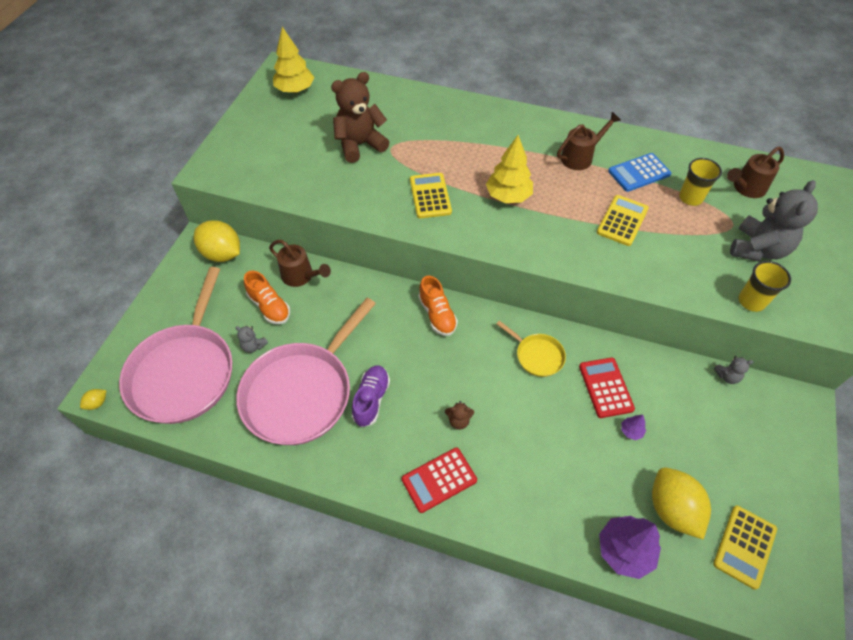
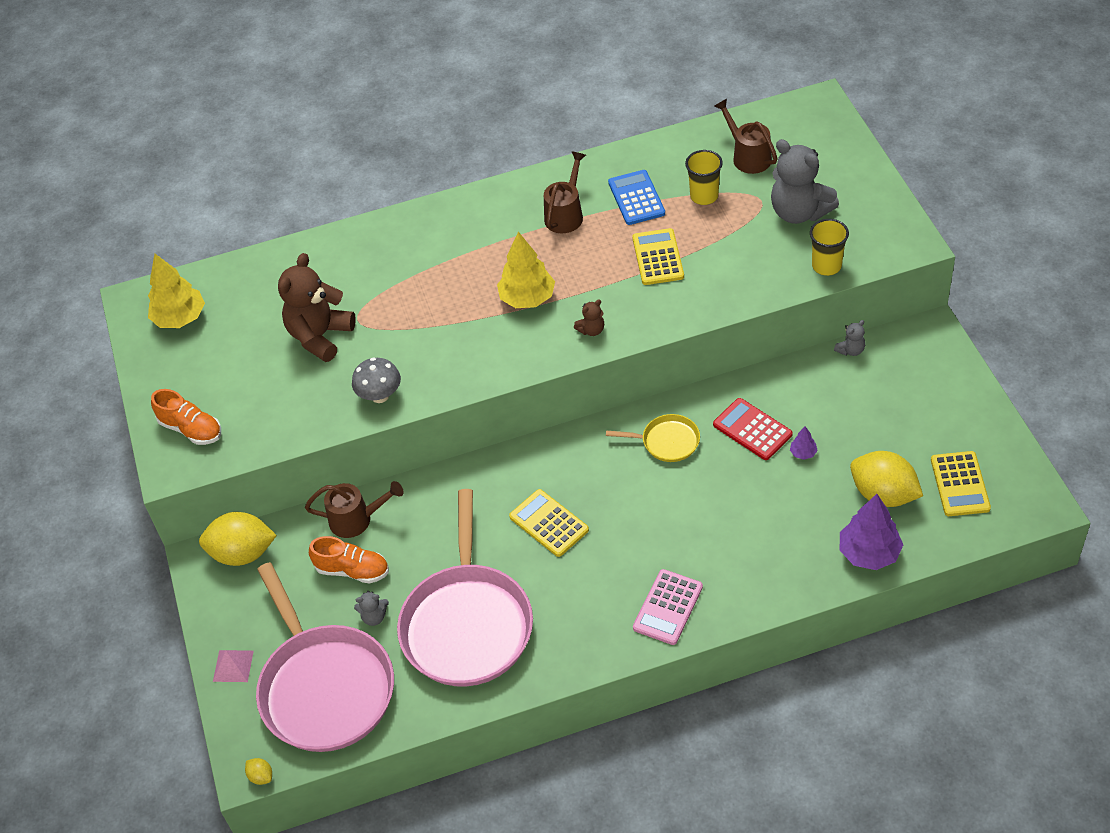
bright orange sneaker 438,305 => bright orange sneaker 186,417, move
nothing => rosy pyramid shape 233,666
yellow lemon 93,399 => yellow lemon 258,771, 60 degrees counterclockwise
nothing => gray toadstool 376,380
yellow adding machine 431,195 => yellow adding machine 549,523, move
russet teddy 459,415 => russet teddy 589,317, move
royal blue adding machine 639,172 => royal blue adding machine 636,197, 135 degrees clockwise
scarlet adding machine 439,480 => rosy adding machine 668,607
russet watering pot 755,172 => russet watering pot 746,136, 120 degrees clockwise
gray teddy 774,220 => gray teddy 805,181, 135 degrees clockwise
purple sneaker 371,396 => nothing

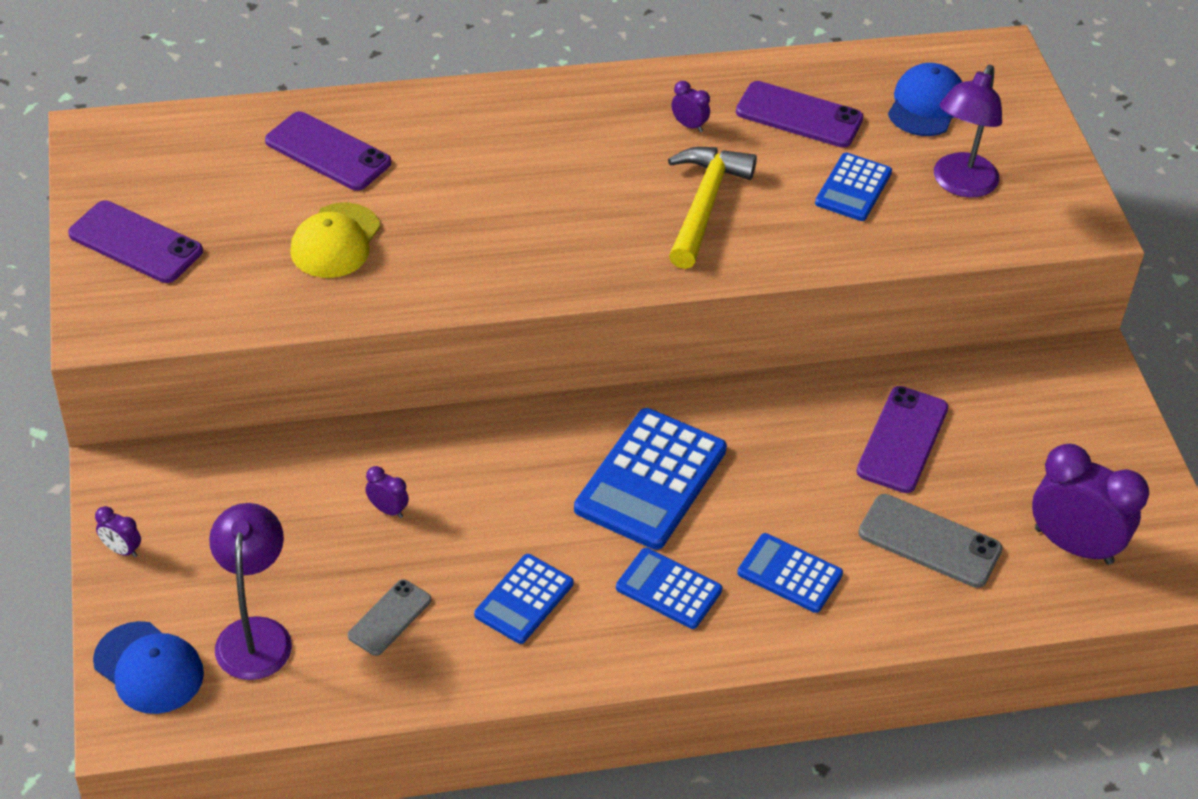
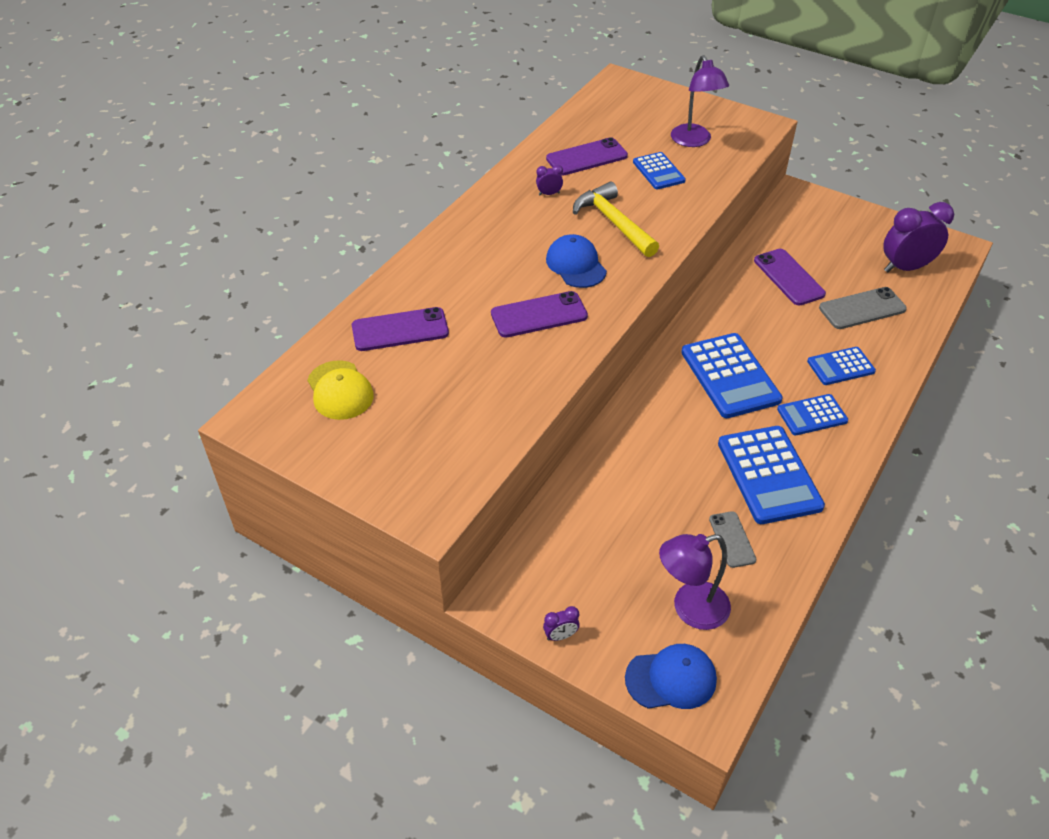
yellow baseball cap 335,240 => yellow baseball cap 340,390, move
purple smartphone 135,242 => purple smartphone 539,314, move
royal blue baseball cap 925,99 => royal blue baseball cap 576,261, move
purple reading lamp 250,591 => purple reading lamp 695,582, 60 degrees counterclockwise
royal blue adding machine 524,599 => royal blue adding machine 771,475, x1.73
purple alarm clock 387,492 => nothing

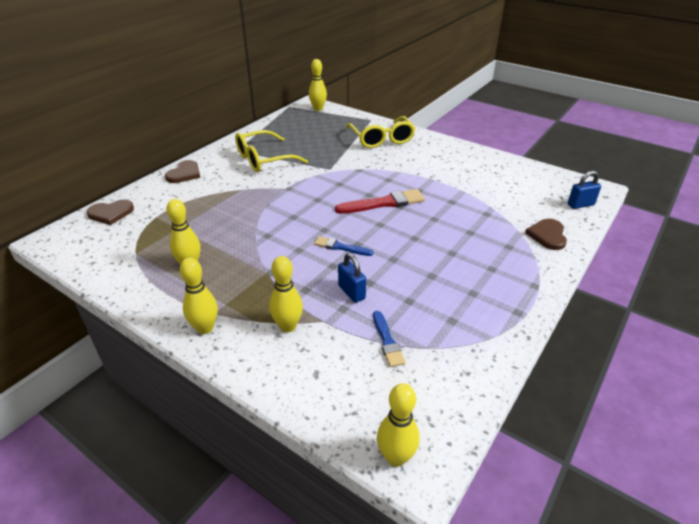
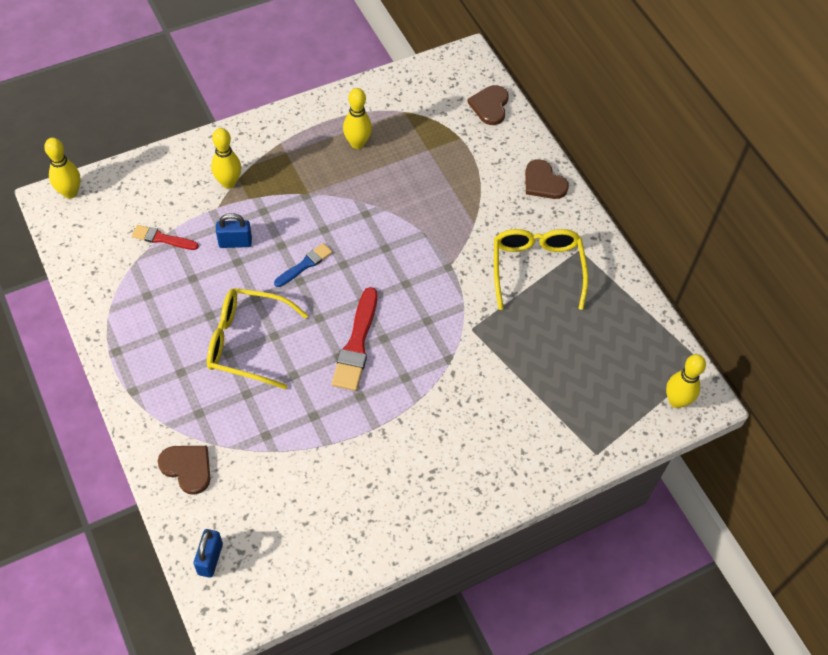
royal blue paint brush 389,339 => scarlet paint brush 165,237
yellow spectacles 381,132 => yellow spectacles 257,339, move
yellow bowling pin 199,296 => nothing

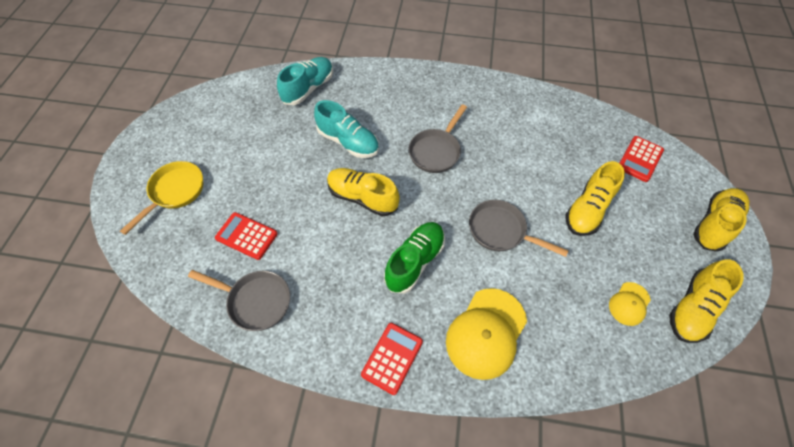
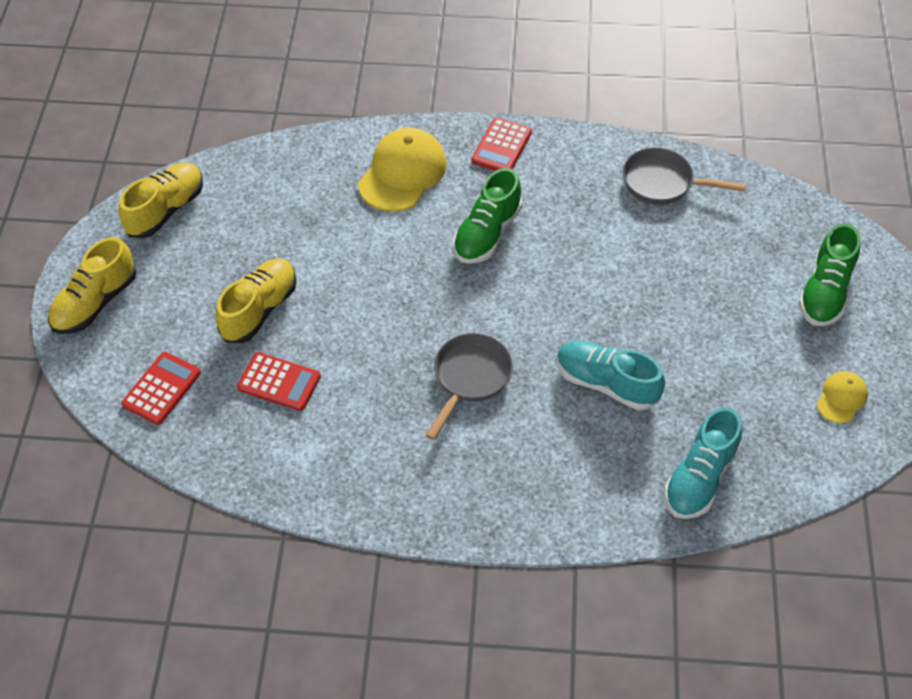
scarlet adding machine 246,236 => scarlet adding machine 279,381, move
yellow pan 162,198 => emerald sneaker 829,274
yellow baseball cap 630,304 => yellow baseball cap 842,397, move
yellow sneaker 363,192 => nothing
gray pan 518,228 => nothing

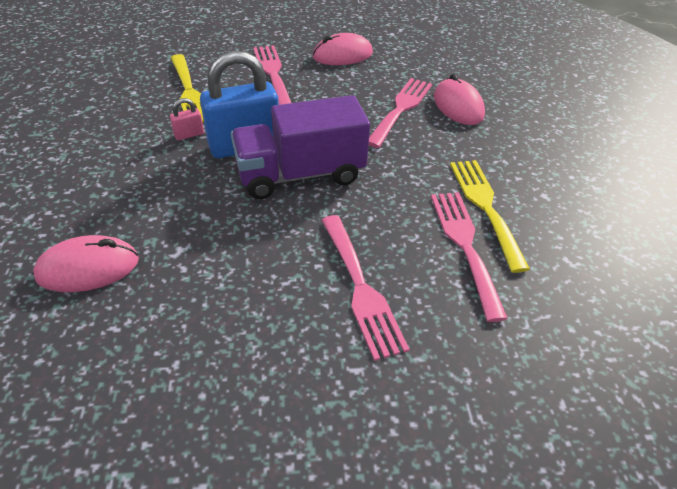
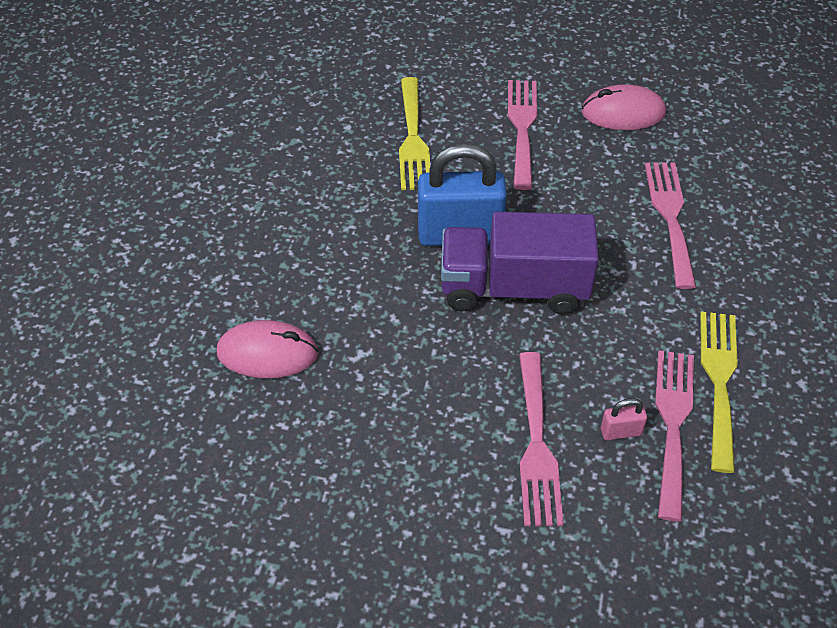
rosy small lock 187,119 => rosy small lock 624,419, move
rosy table fork 400,113 => rosy table fork 670,226, 45 degrees counterclockwise
rosy mouse 459,99 => nothing

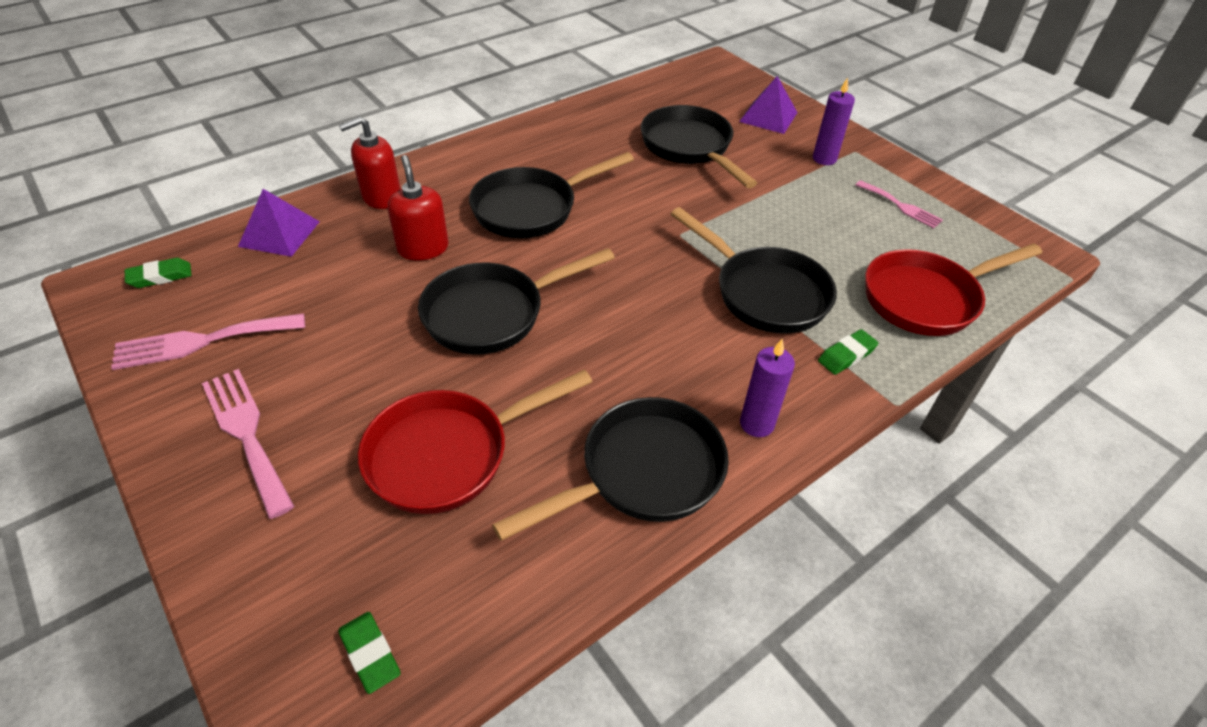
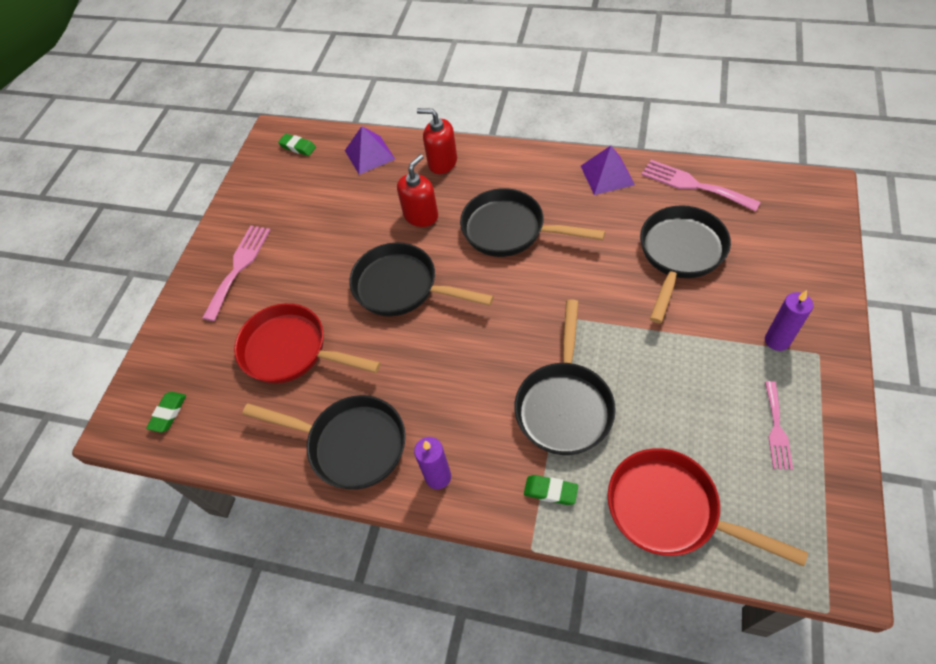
purple pyramid shape 768,105 => purple pyramid shape 608,170, move
rosy table fork 208,341 => rosy table fork 701,186, move

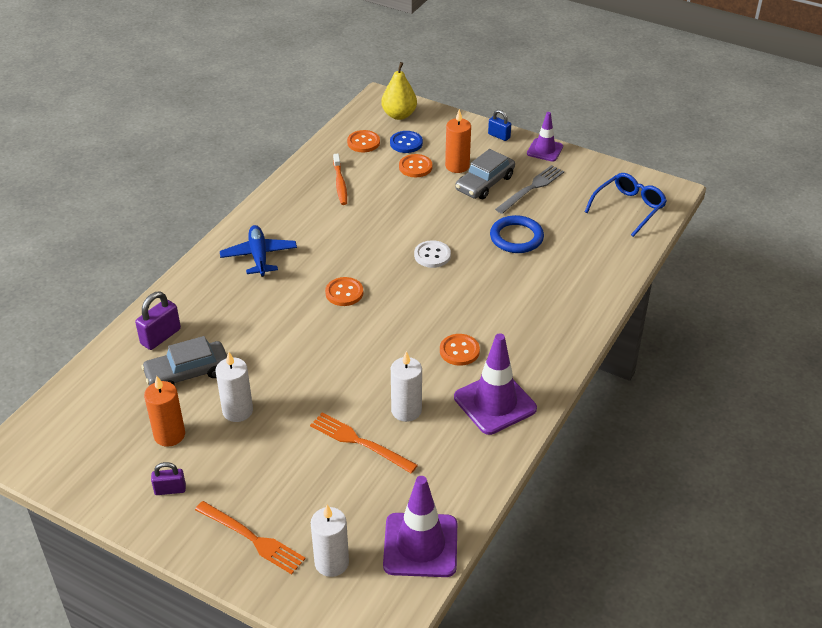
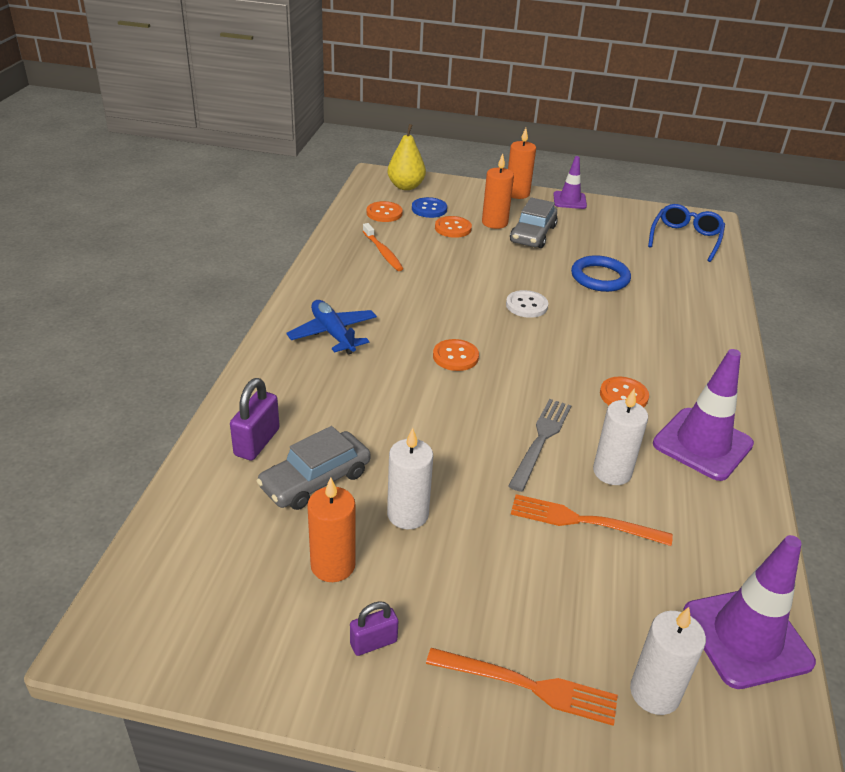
royal blue small lock 499,125 => bright orange candle 522,163
gray table fork 529,189 => gray table fork 539,445, move

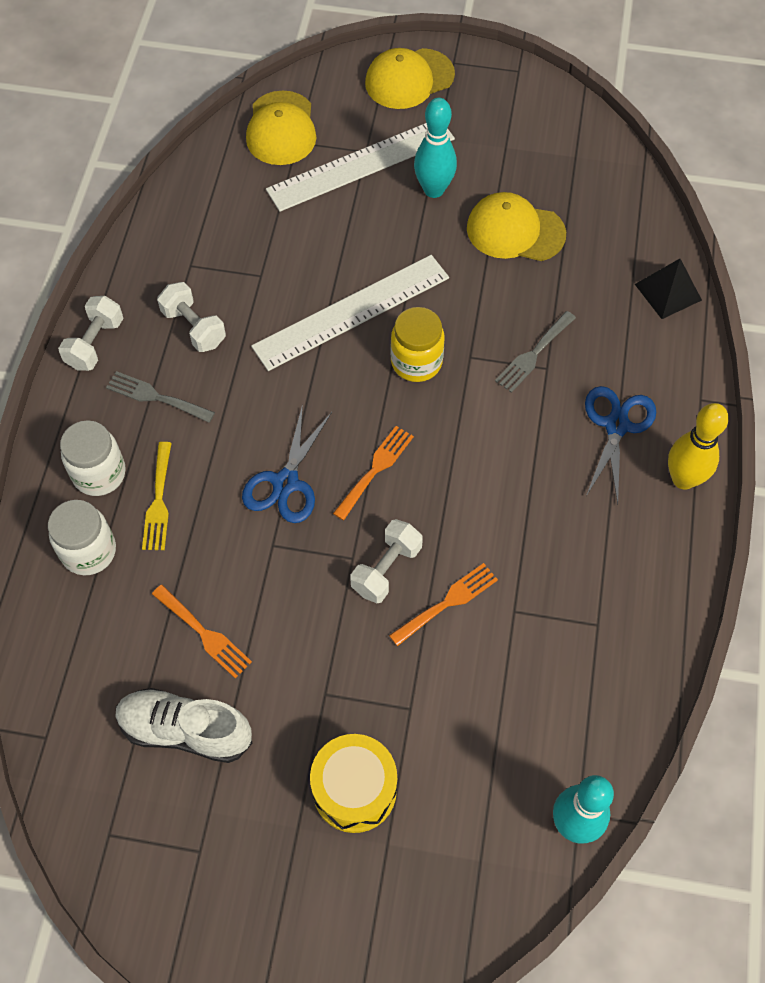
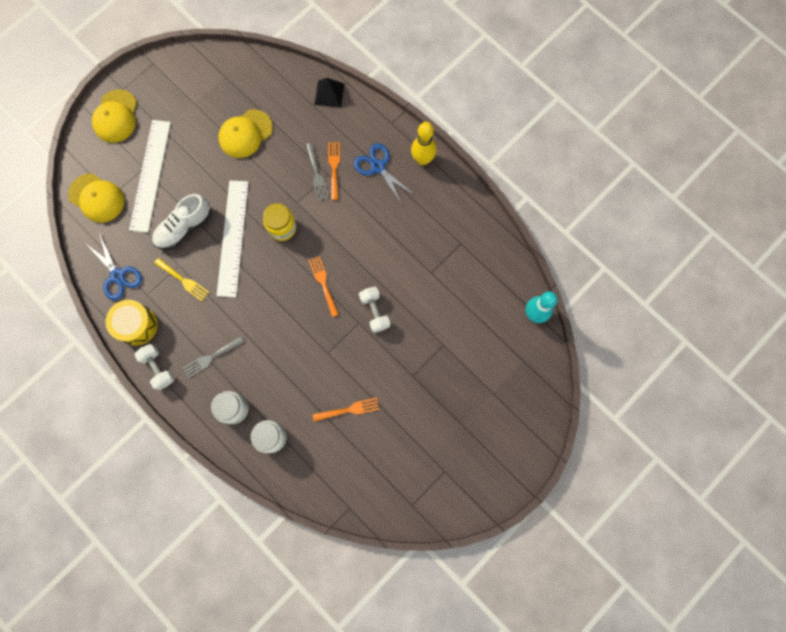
royal blue pair of scissors 287,463 => royal blue pair of scissors 114,266, move
yellow toy drum 353,783 => yellow toy drum 132,323, move
snow-white sneaker 184,725 => snow-white sneaker 181,222, move
yellow table fork 157,496 => yellow table fork 181,279, move
bright orange table fork 443,604 => bright orange table fork 334,171, move
snow-white free weight 191,317 => nothing
aqua bowling pin 435,148 => nothing

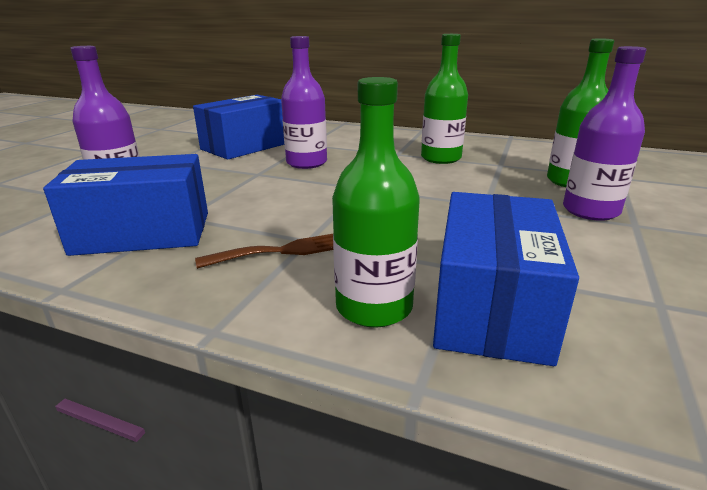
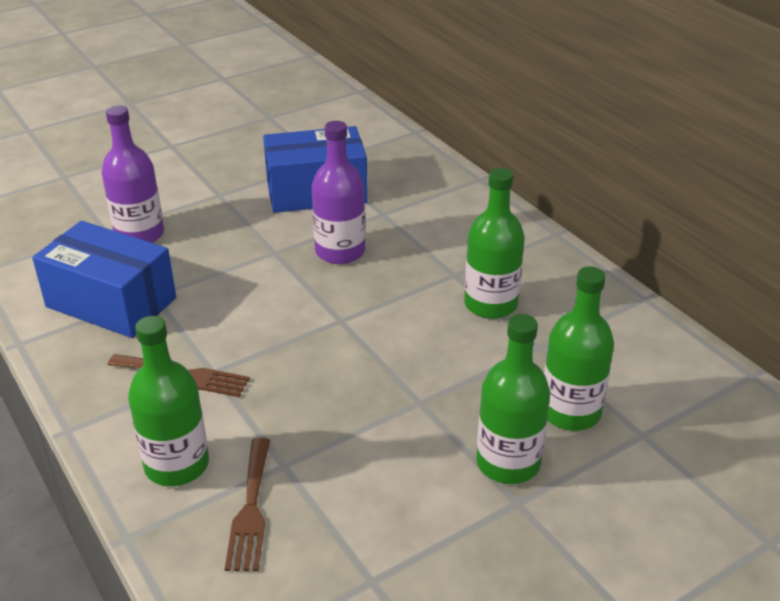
royal blue box 506,279 => russet table fork 247,504
purple flask 605,133 => emerald flask 513,399

